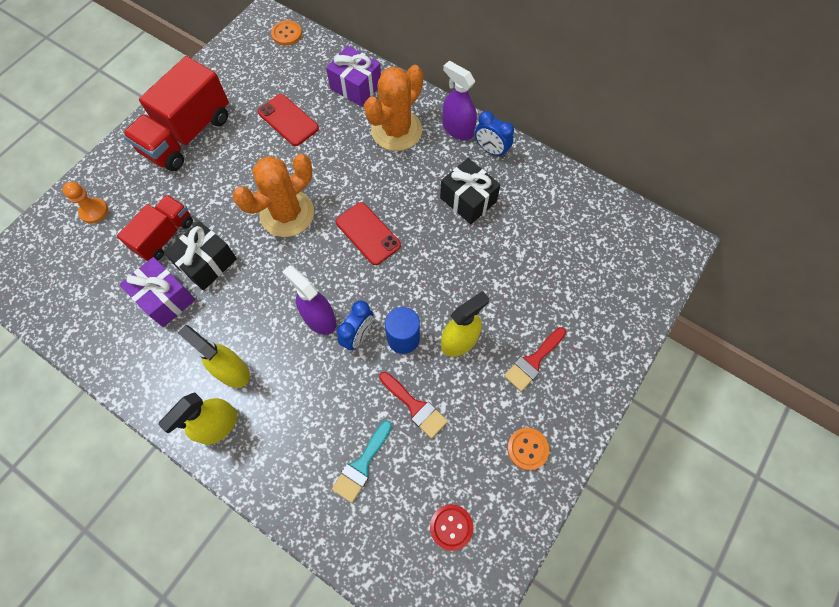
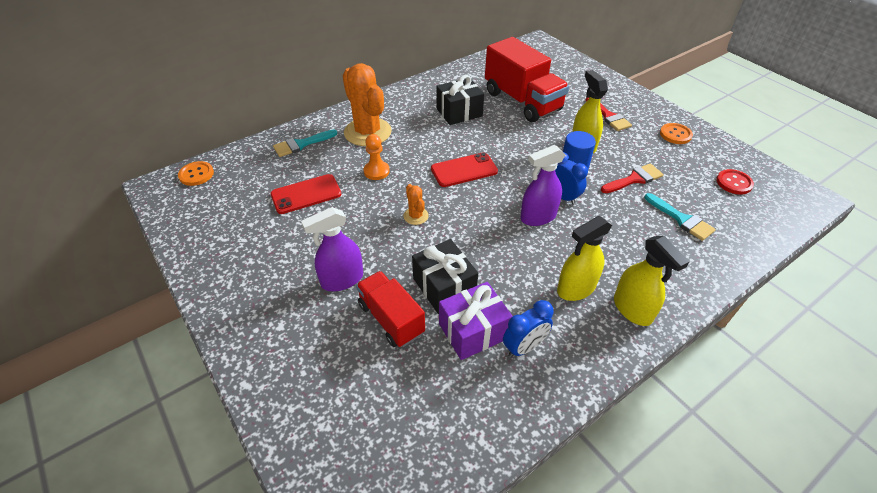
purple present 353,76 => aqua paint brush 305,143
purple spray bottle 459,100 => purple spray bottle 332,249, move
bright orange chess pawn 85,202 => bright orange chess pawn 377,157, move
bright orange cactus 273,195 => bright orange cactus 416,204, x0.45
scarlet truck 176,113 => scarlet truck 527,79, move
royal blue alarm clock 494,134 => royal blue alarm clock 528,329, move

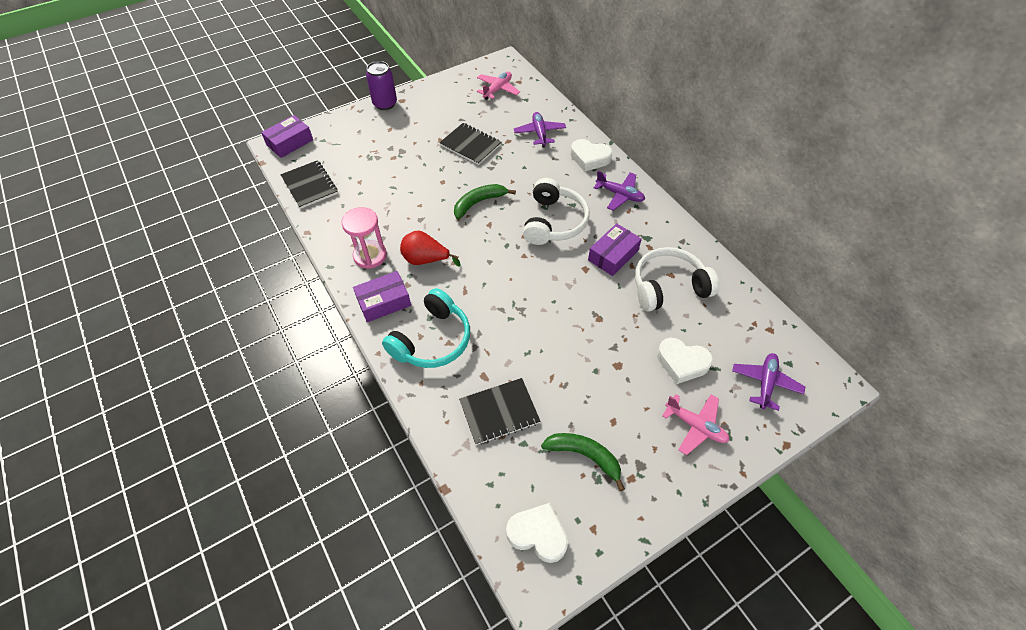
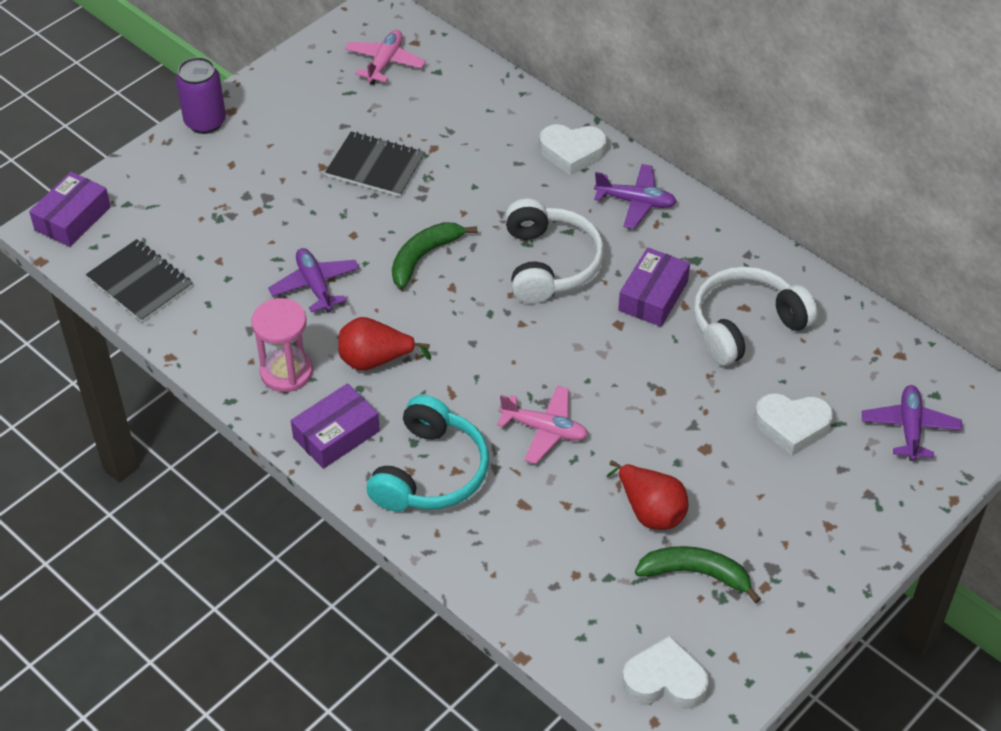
purple aeroplane 540,130 => purple aeroplane 313,280, move
rosy aeroplane 695,424 => rosy aeroplane 542,425, move
nothing => scarlet pear 647,495
black exercise book 499,411 => nothing

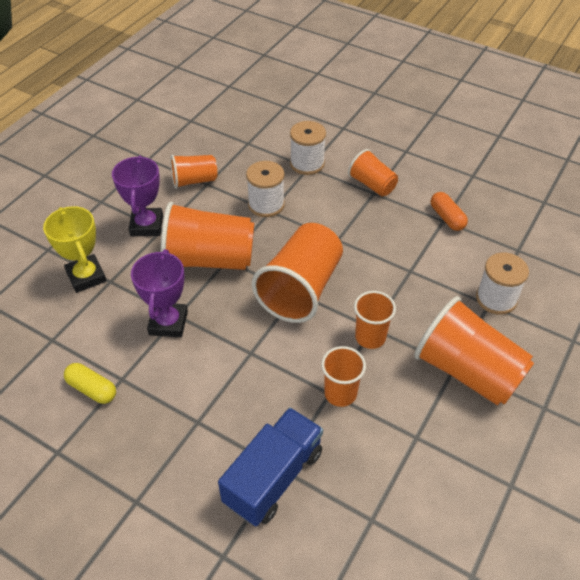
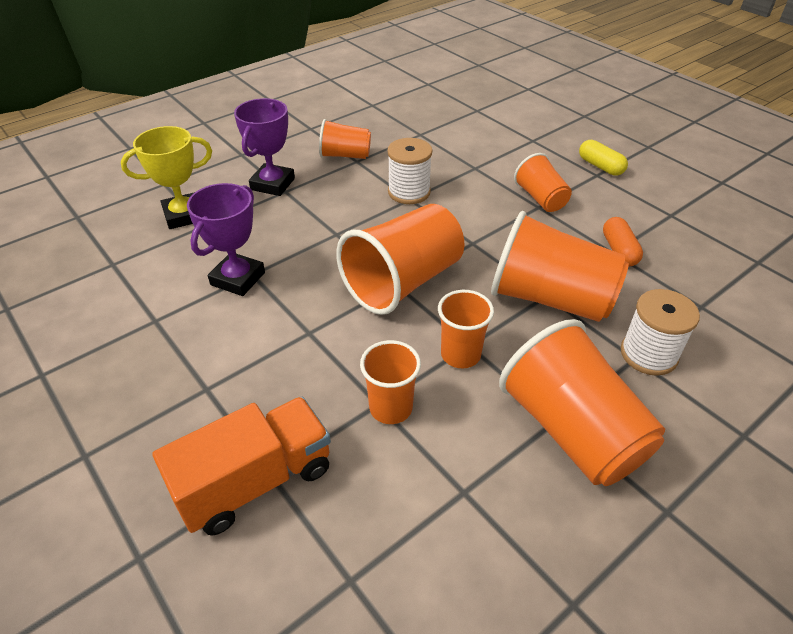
yellow prize cup 75,249 => yellow prize cup 166,177, 75 degrees clockwise
royal blue truck 270,466 => bright orange truck 241,466
bright orange tumbler 207,236 => bright orange tumbler 560,266, move
yellow capsule 90,383 => yellow capsule 603,158, move
snow-white reel of thread 308,148 => nothing

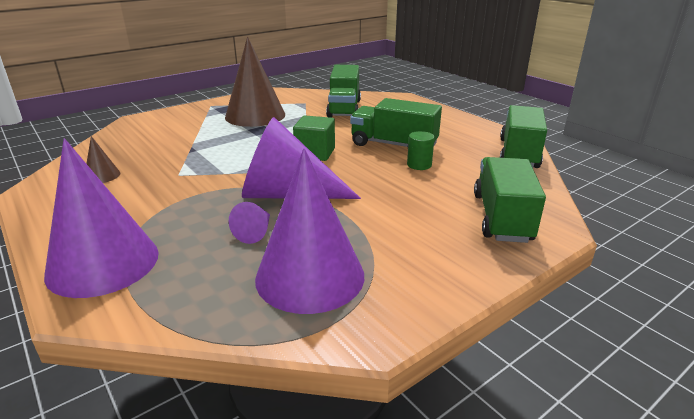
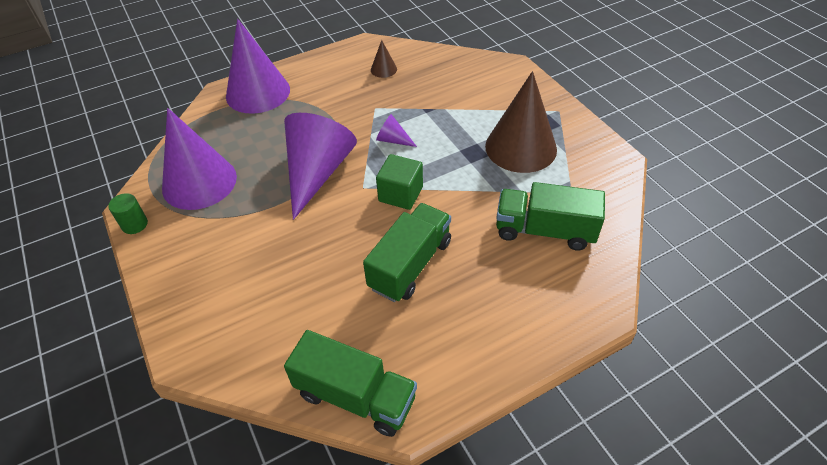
emerald cylinder shape 421,150 => emerald cylinder shape 128,213, move
purple cone shape 249,223 => purple cone shape 396,130, move
emerald truck 510,200 => nothing

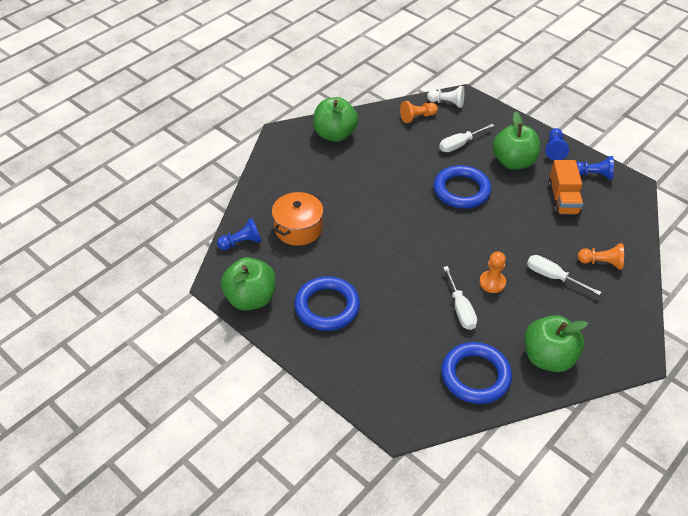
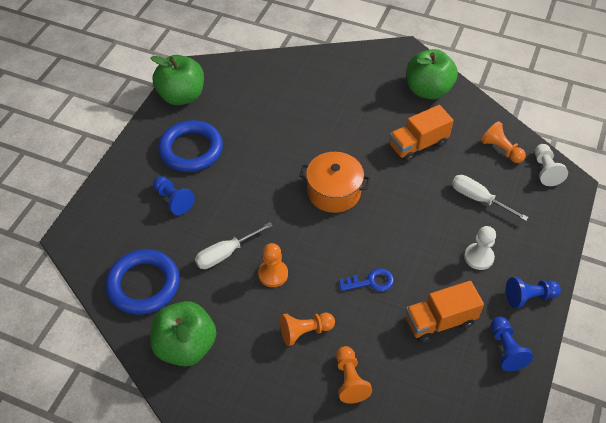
royal blue chess pawn 239,234 => royal blue chess pawn 174,195, move
snow-white hand screwdriver 564,275 => bright orange chess pawn 307,329
bright orange cooking pot 298,219 => bright orange cooking pot 335,182, move
nothing => royal blue latchkey 366,279
nothing => bright orange truck 421,133
emerald toy apple 516,141 => snow-white chess pawn 480,248
royal blue torus 462,186 => nothing

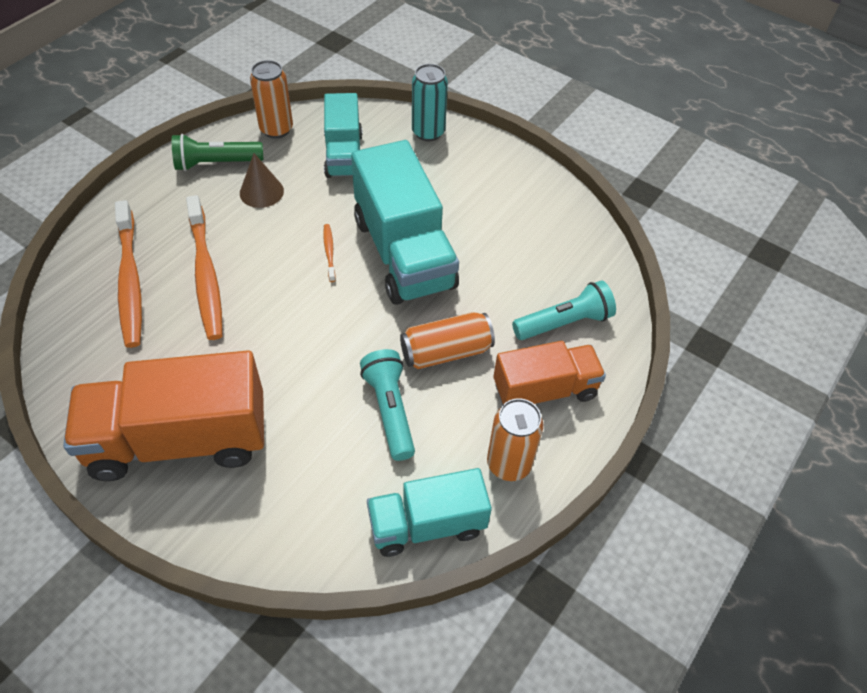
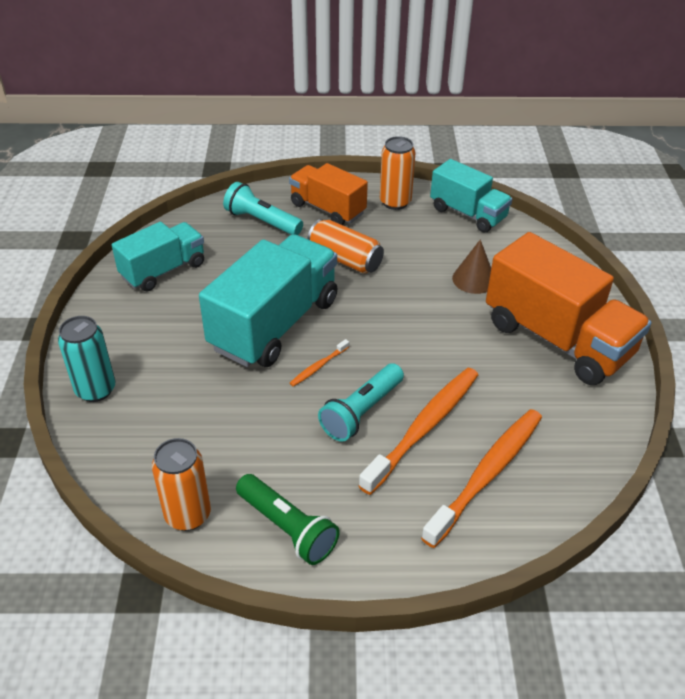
aqua truck 343,135 => aqua truck 158,256, move
aqua torch 387,405 => aqua torch 361,402, move
russet cone shape 262,180 => russet cone shape 471,266, move

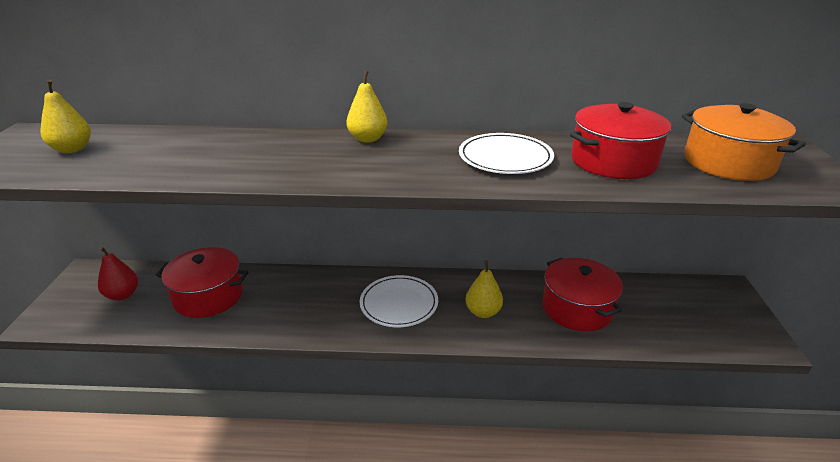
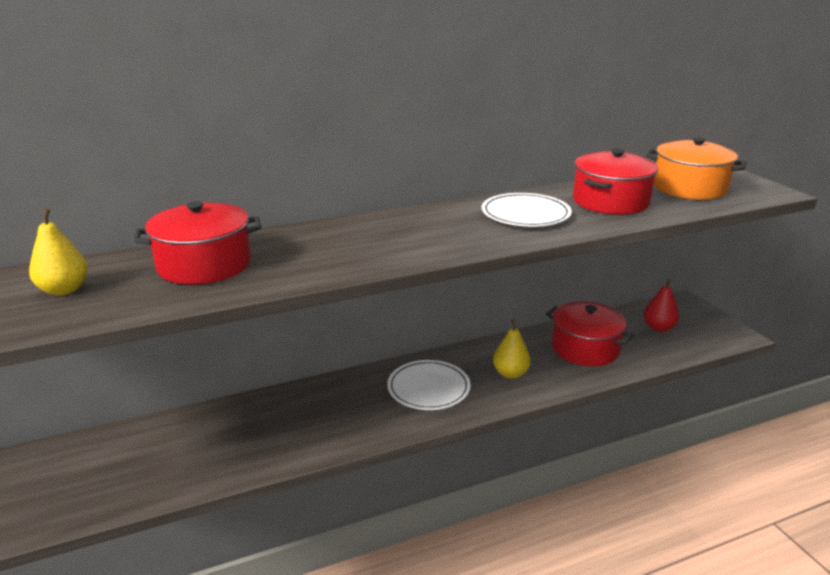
scarlet cooking pot 202,282 => scarlet cooking pot 197,242, move
scarlet pear 118,273 => scarlet pear 661,305, move
yellow pear 367,107 => nothing

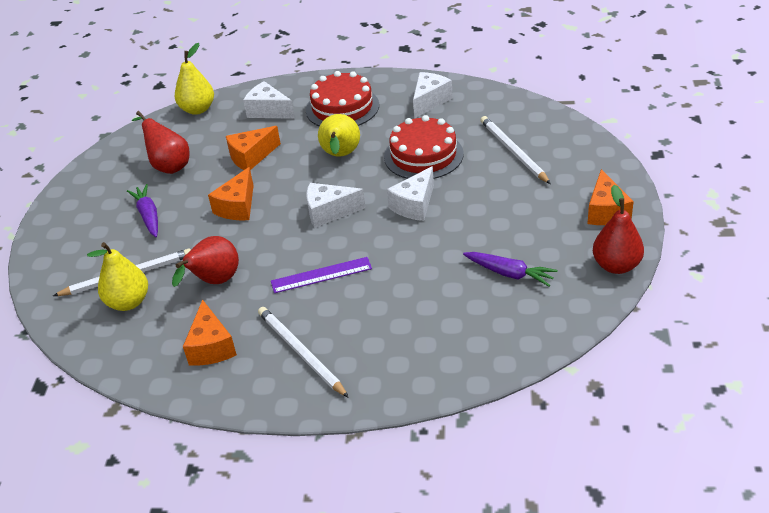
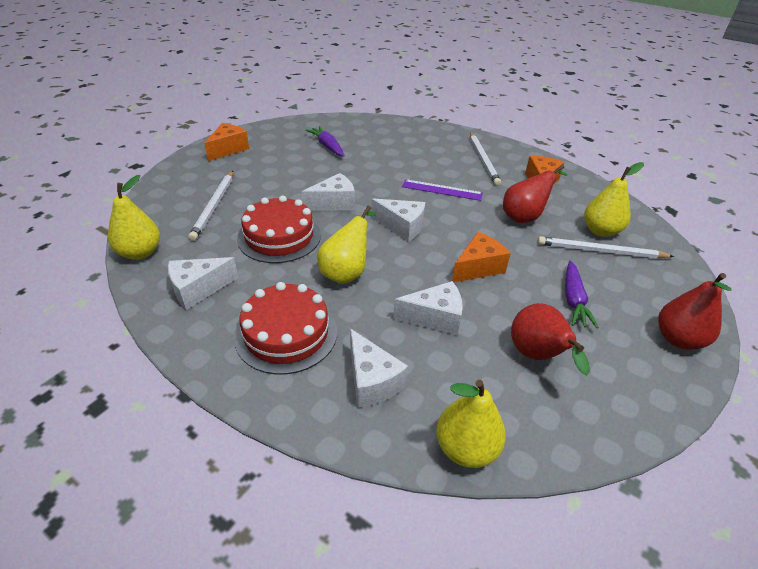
nothing => yellow pear 134,217
bright orange piece of cheese 253,148 => snow-white piece of cheese 428,308
scarlet pear 618,229 => scarlet pear 694,311, move

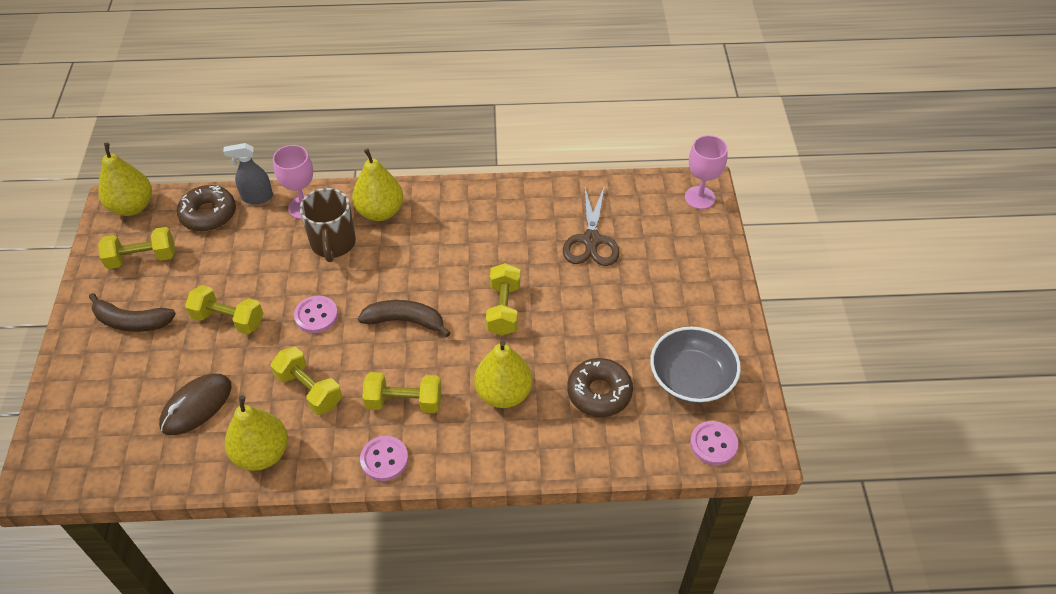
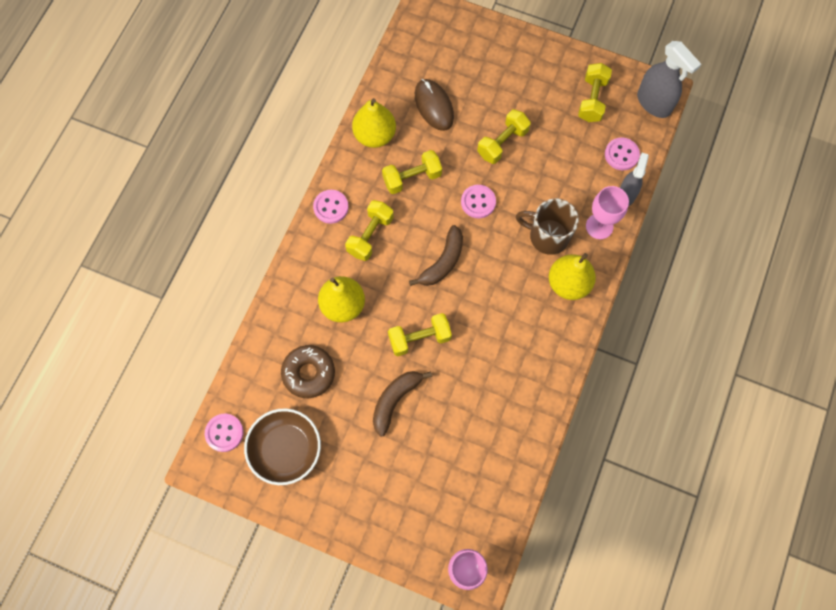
gray serving bowl 695,365 => russet serving bowl 282,446
russet banana fruit 132,312 => russet banana fruit 402,404, move
yellow free weight 503,299 => yellow free weight 420,334, 45 degrees counterclockwise
russet doughnut 206,208 => rosy shirt button 622,153
yellow pear 125,179 => gray spray bottle 669,79
russet pair of scissors 591,226 => nothing

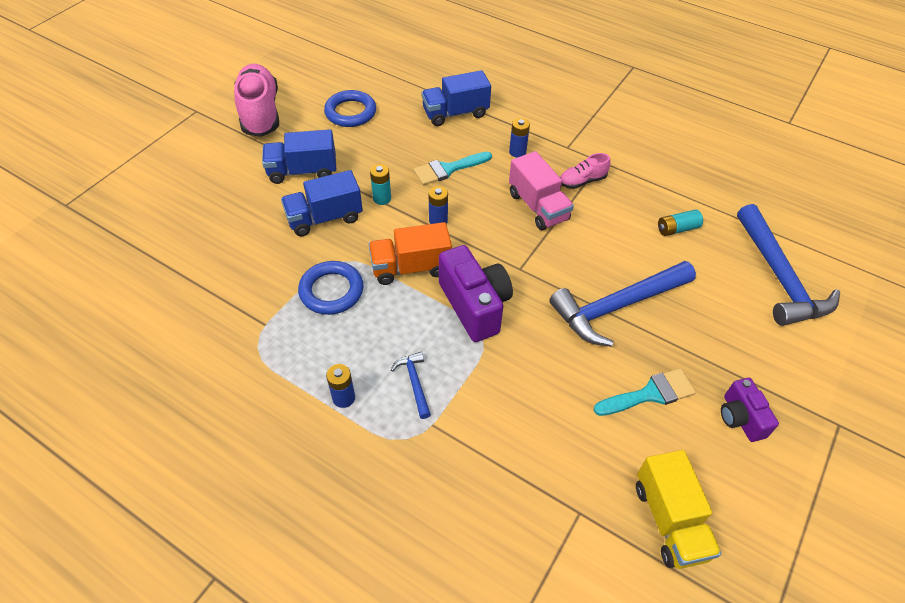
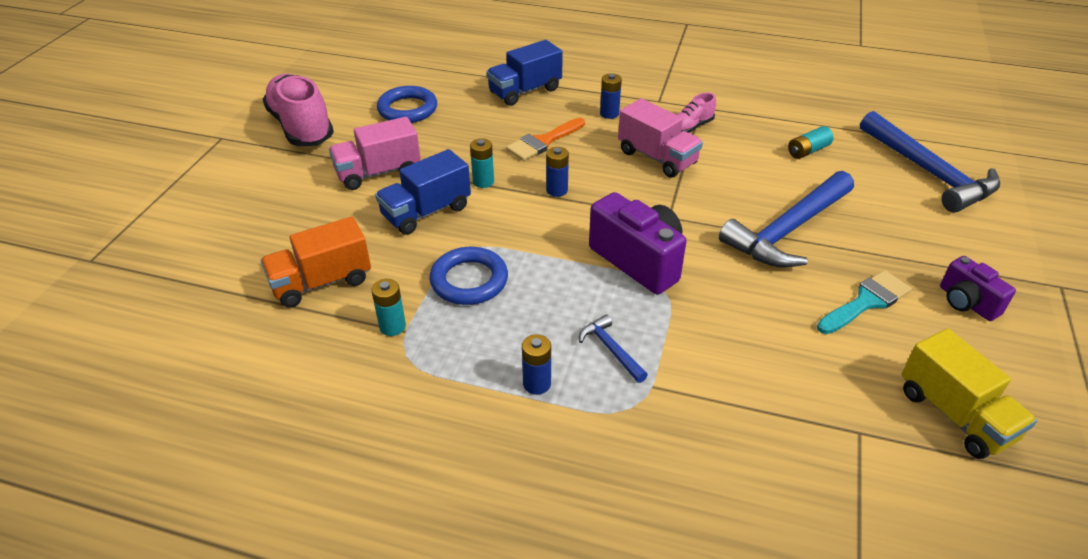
bright orange truck 410,253 => bright orange truck 315,262, move
royal blue truck 299,156 => rosy truck 375,153
nothing => aqua AA battery 388,307
aqua paint brush 453,168 => bright orange paint brush 545,139

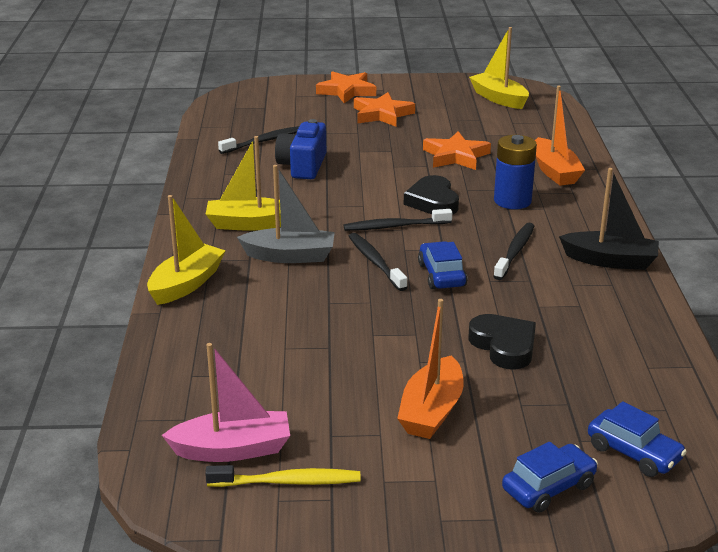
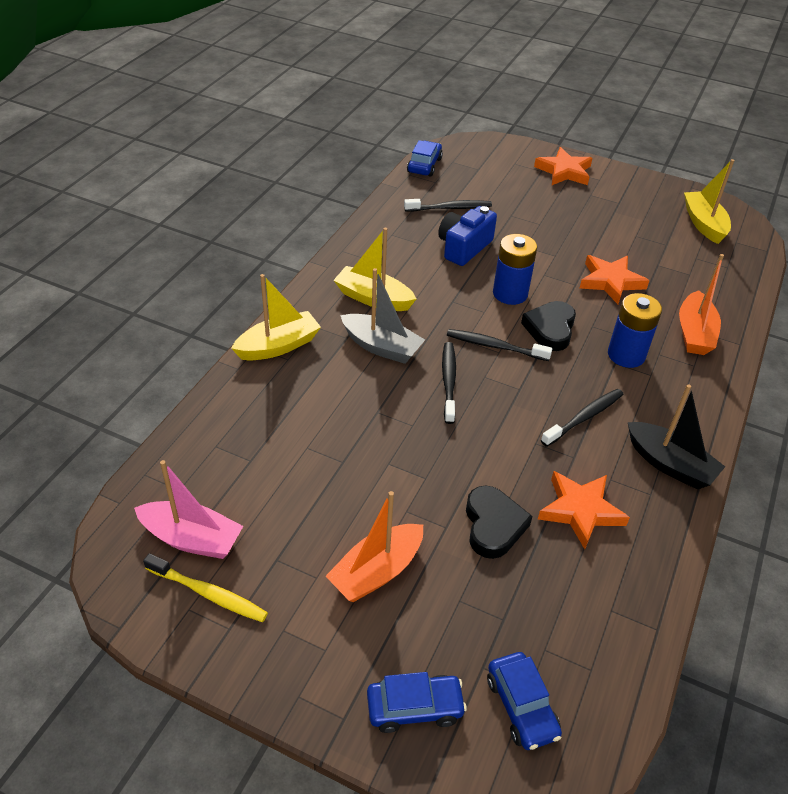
royal blue automobile 442,265 => royal blue automobile 425,158, move
nothing => royal blue AA battery 515,269
bright orange five-pointed star 384,109 => bright orange five-pointed star 584,510, move

